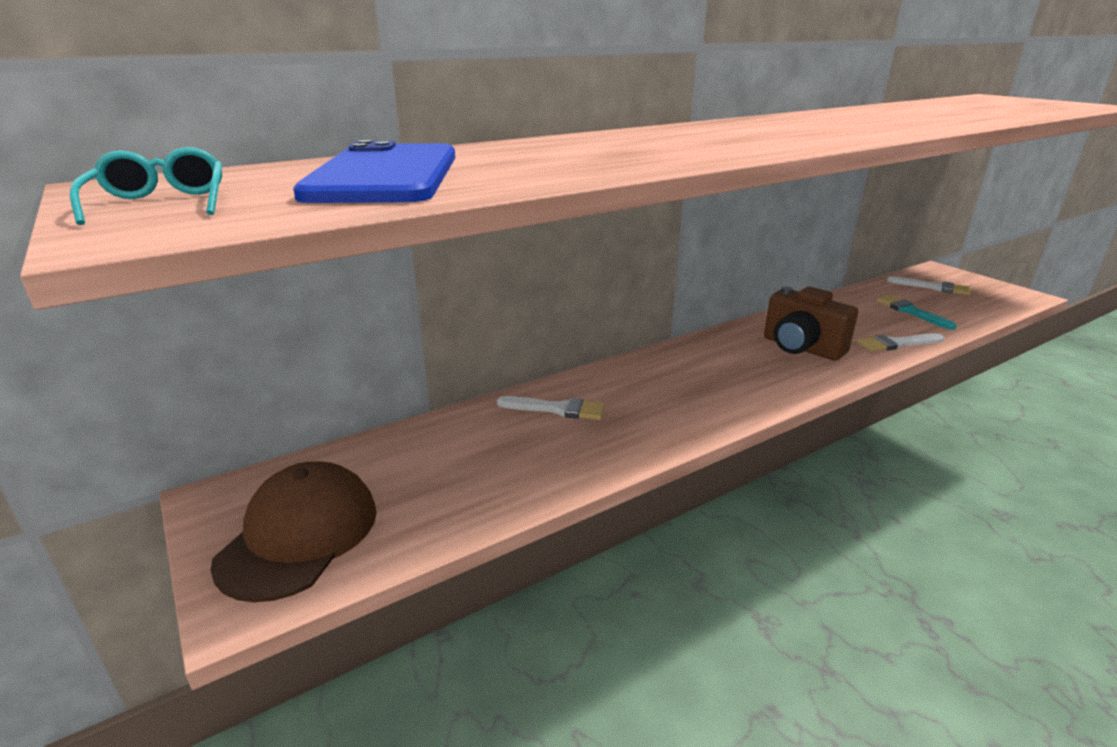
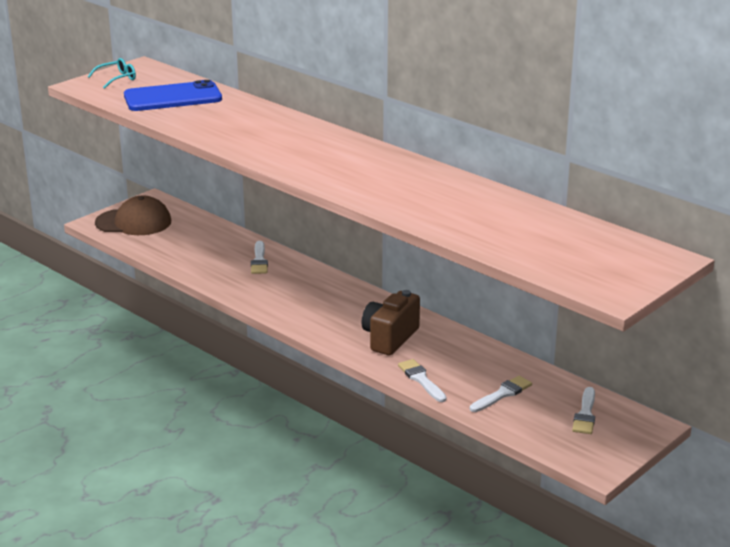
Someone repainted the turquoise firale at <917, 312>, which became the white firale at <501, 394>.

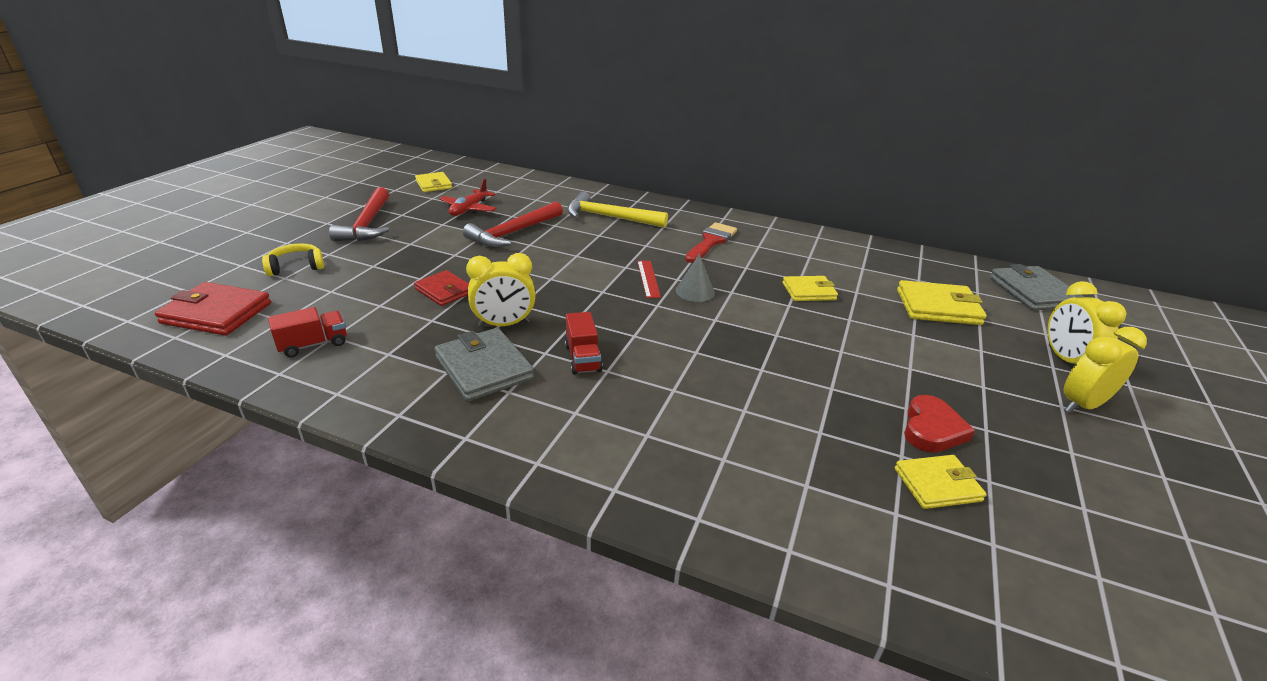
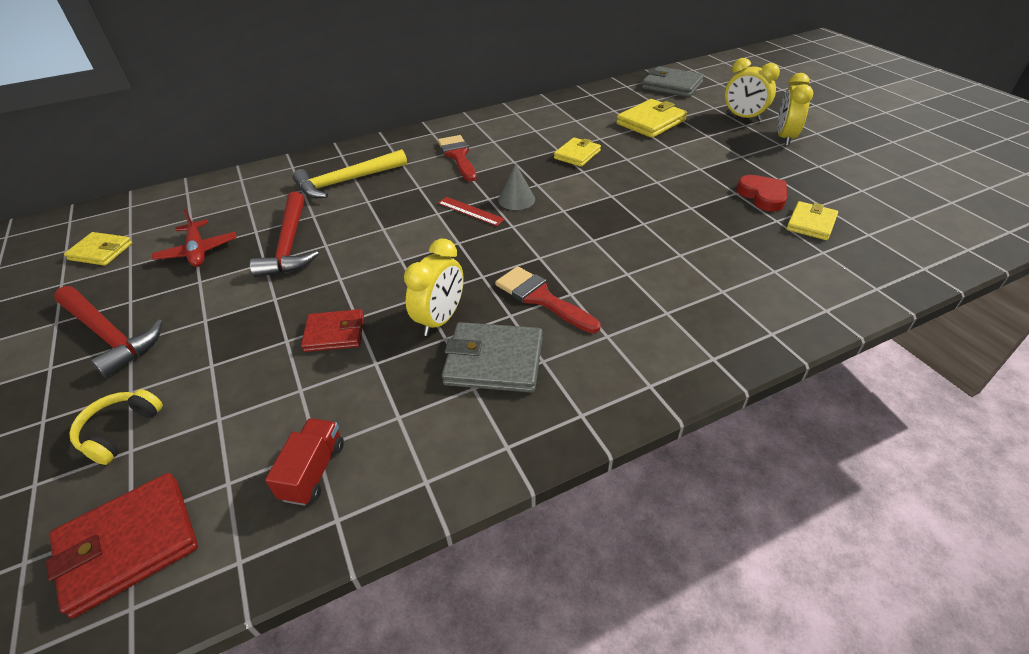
Someone swapped the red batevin at <584, 343> for the red firale at <548, 299>.

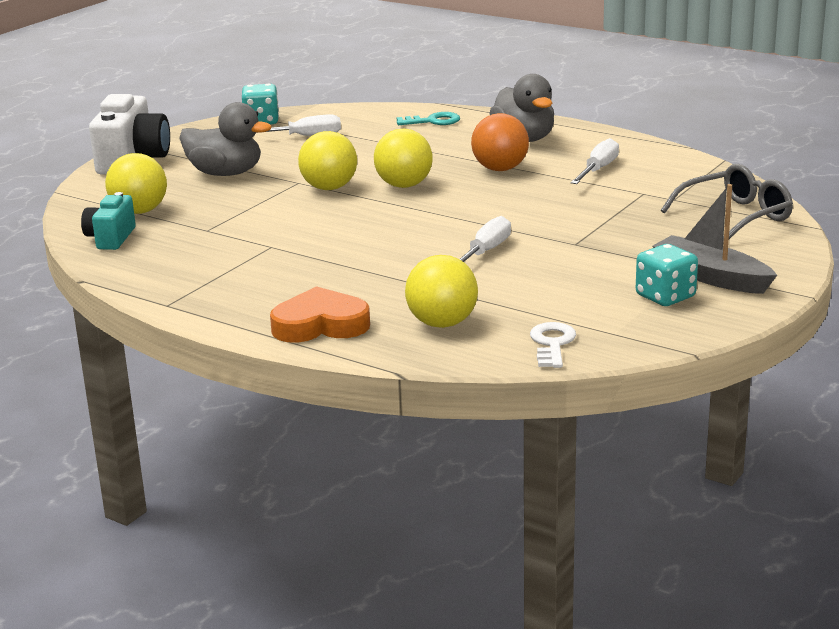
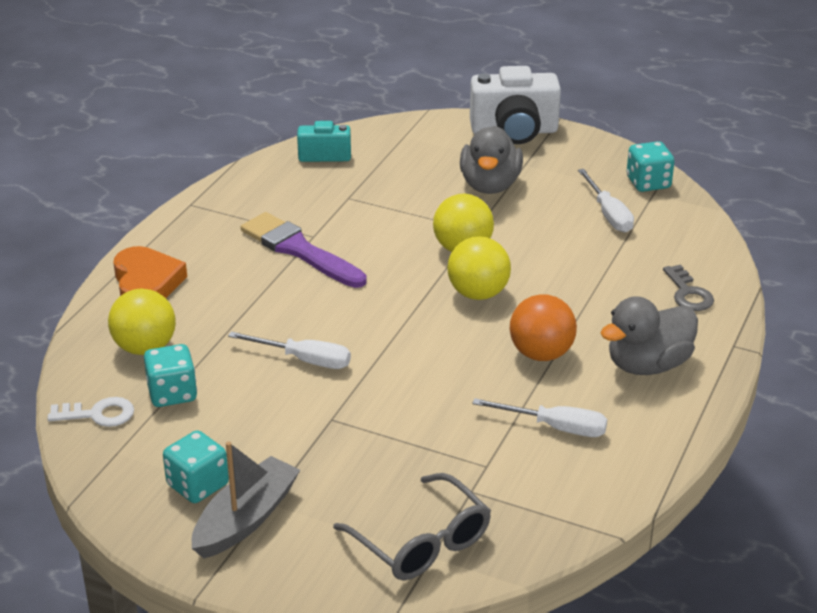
Someone put down the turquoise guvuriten at <170, 375>. Someone put down the purple firale at <304, 250>. Someone repainted the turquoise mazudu at <428, 118>, which became the grey mazudu at <688, 287>. Someone took away the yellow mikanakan at <136, 183>.

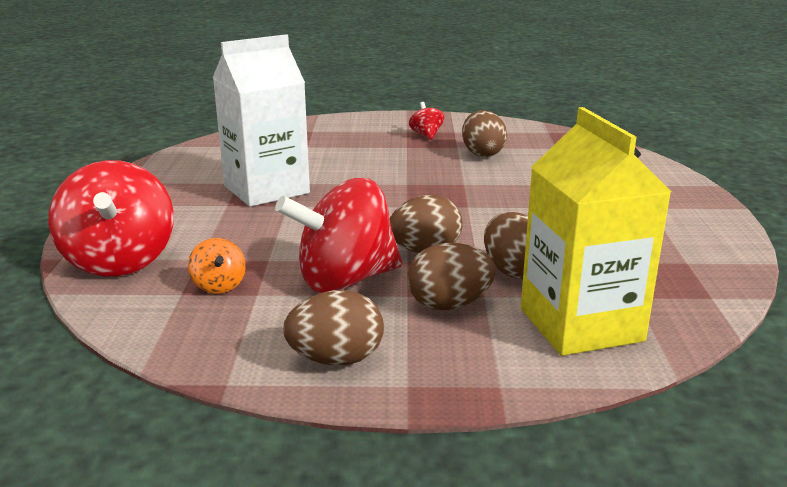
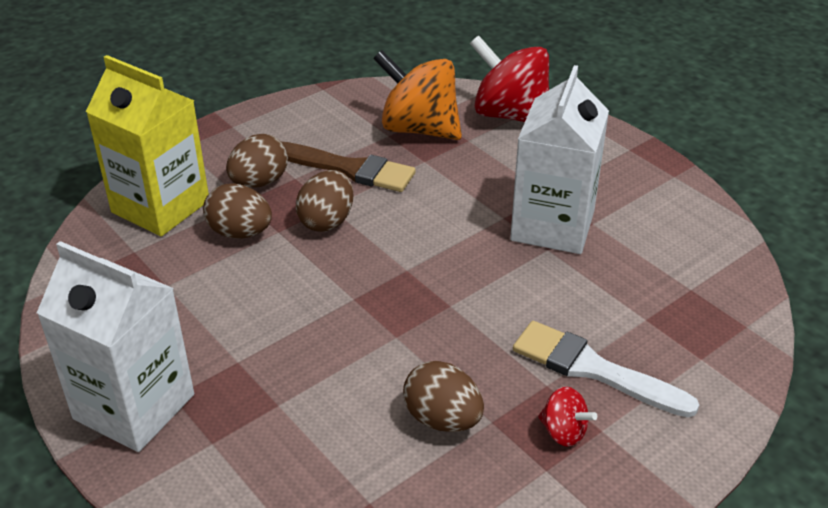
Someone put down the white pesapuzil at <115, 346>. Someone swapped the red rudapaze at <338, 235> for the brown firale at <349, 167>. Someone scaled the orange rudapaze at <217, 266> by 2.20. Someone put down the white firale at <606, 369>. Someone took away the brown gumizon at <333, 328>.

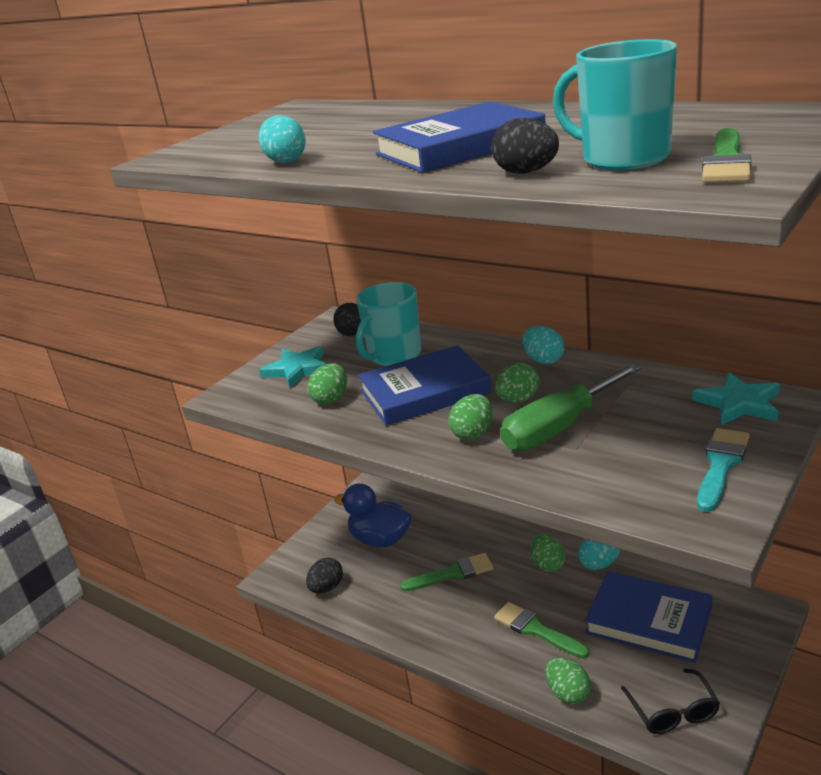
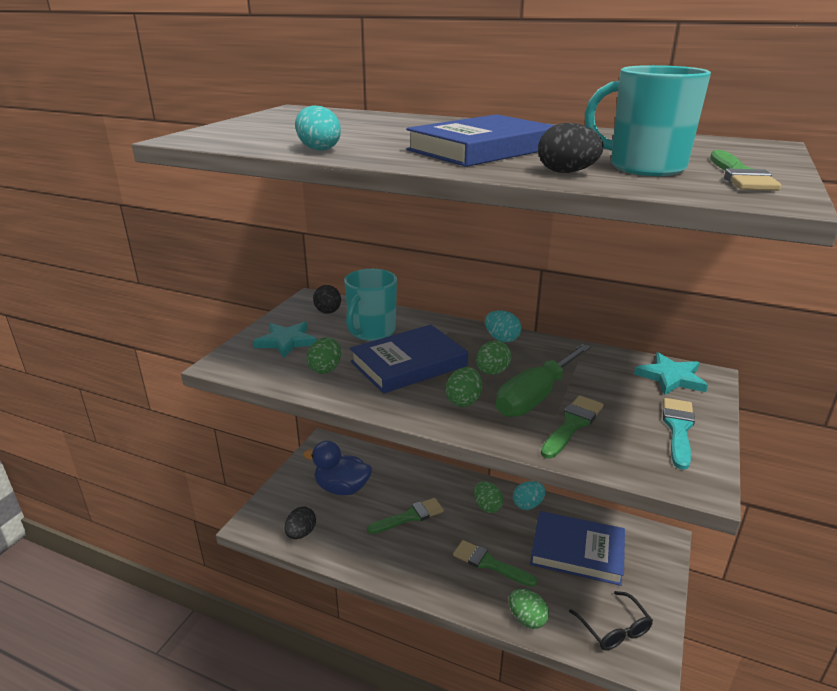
Someone put down the green firale at <572, 427>.

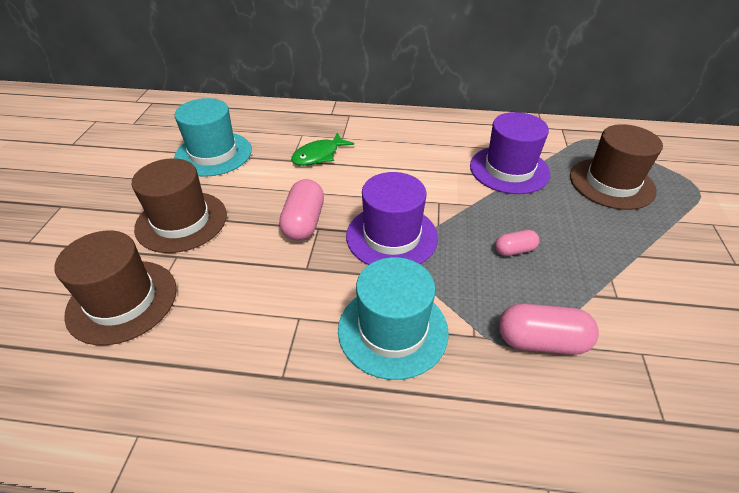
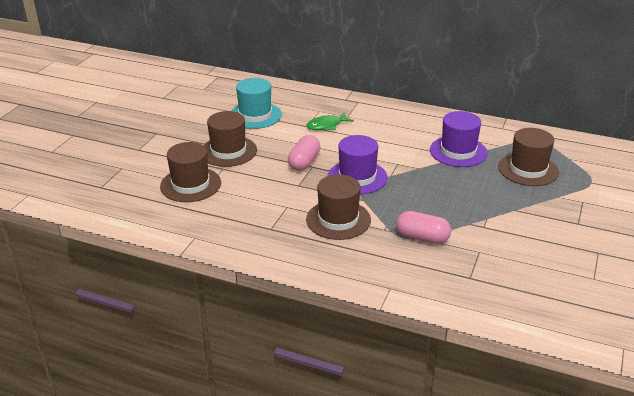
Someone repainted the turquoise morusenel at <393, 318>, which became the brown morusenel at <338, 207>. Someone took away the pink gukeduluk at <517, 243>.

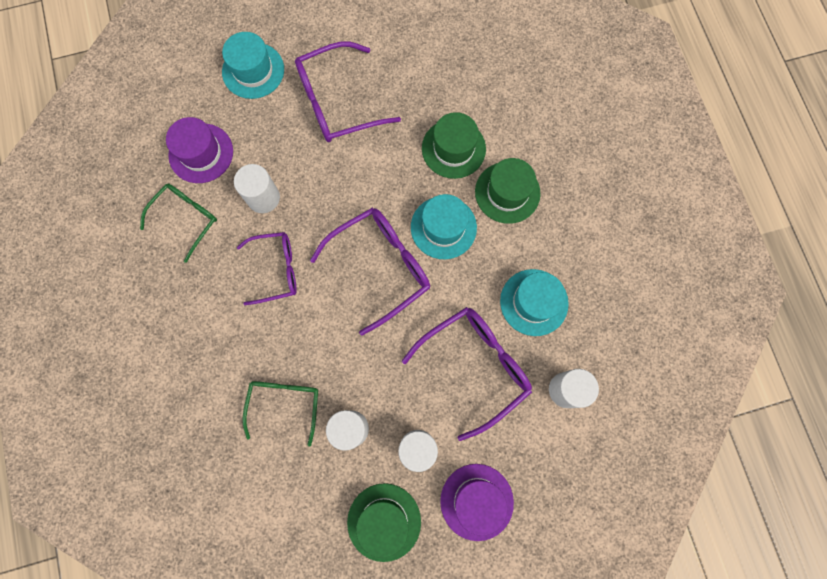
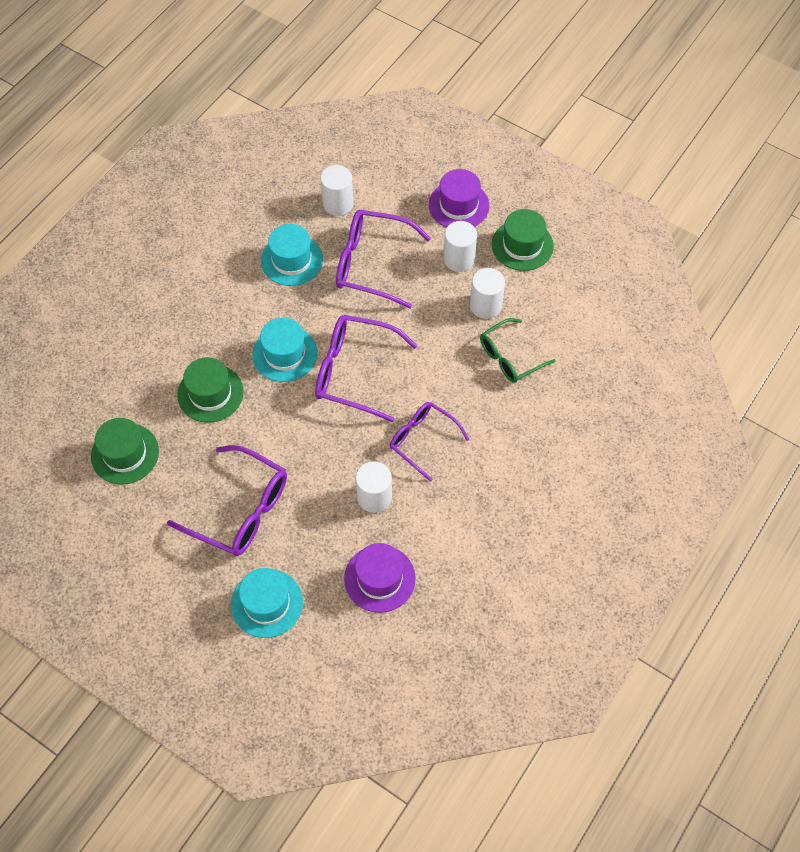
Someone carried the green morusenel from <508, 191> to <125, 451>. Someone took away the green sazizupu at <178, 223>.

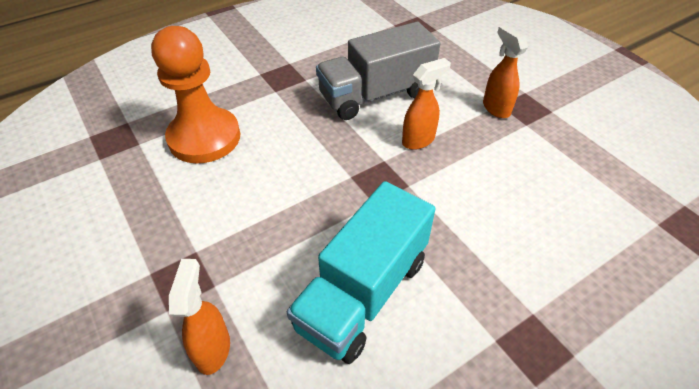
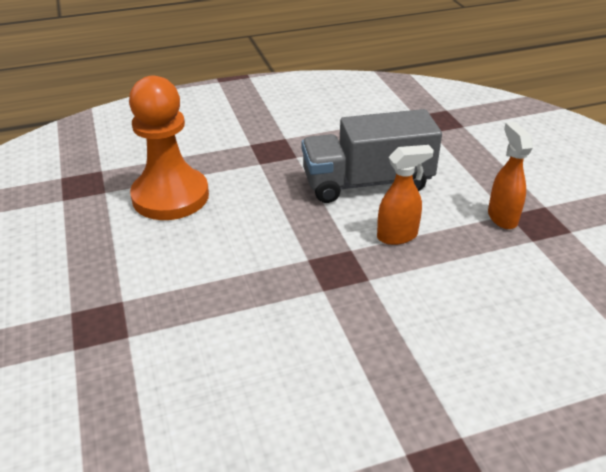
Someone took away the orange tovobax at <199, 317>. Someone took away the turquoise batevin at <361, 272>.

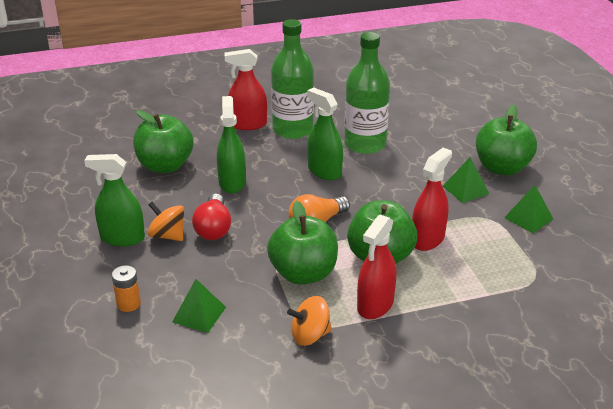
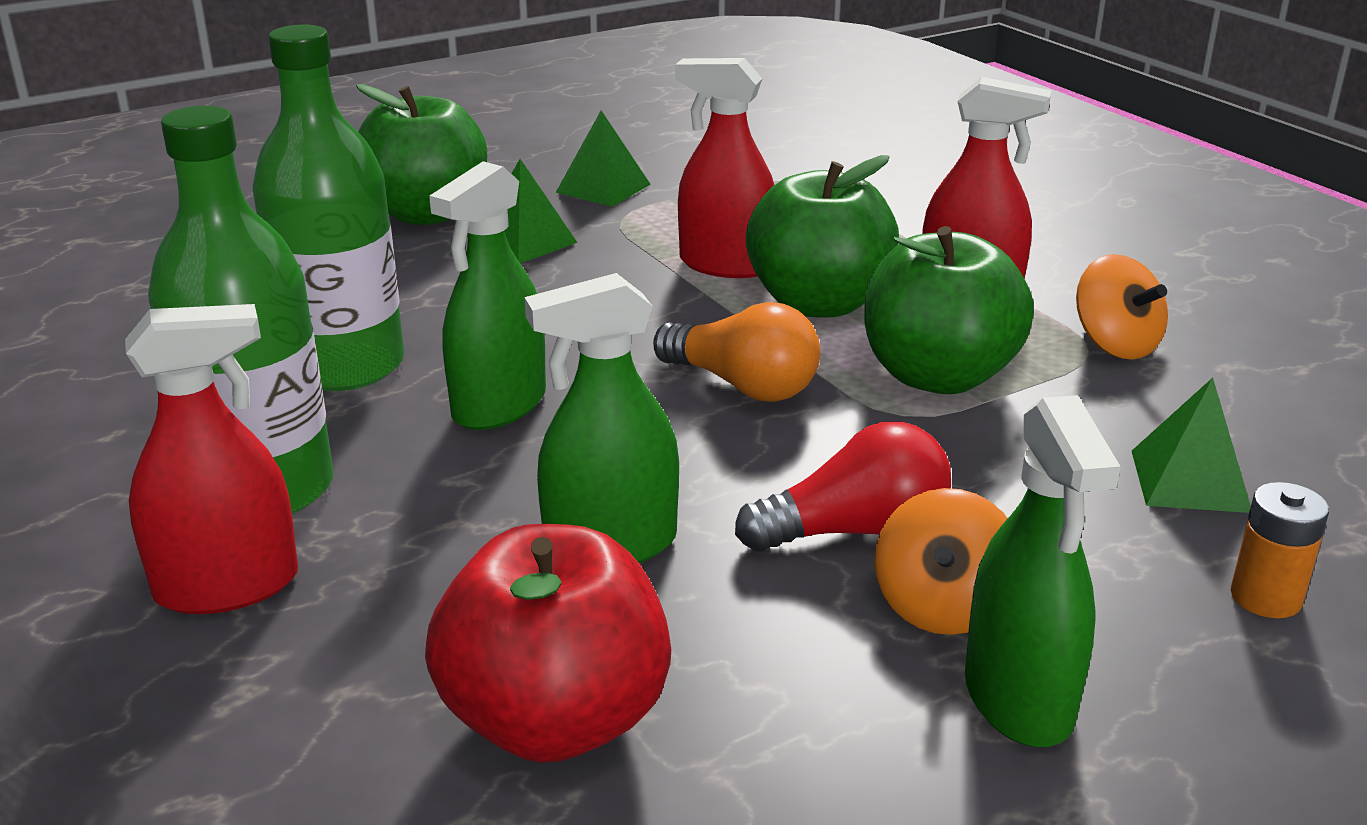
Someone rotated the red tovobax at <246, 89> by 90 degrees counterclockwise. Someone repainted the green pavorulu at <163, 141>, which became the red pavorulu at <548, 643>.

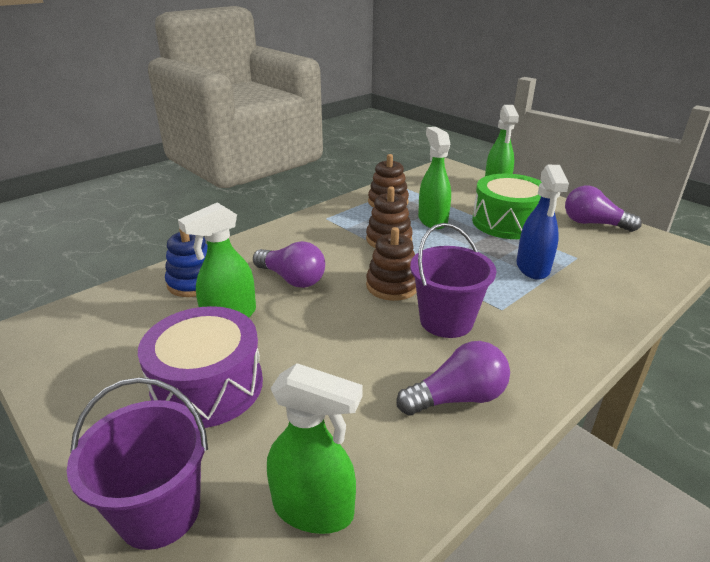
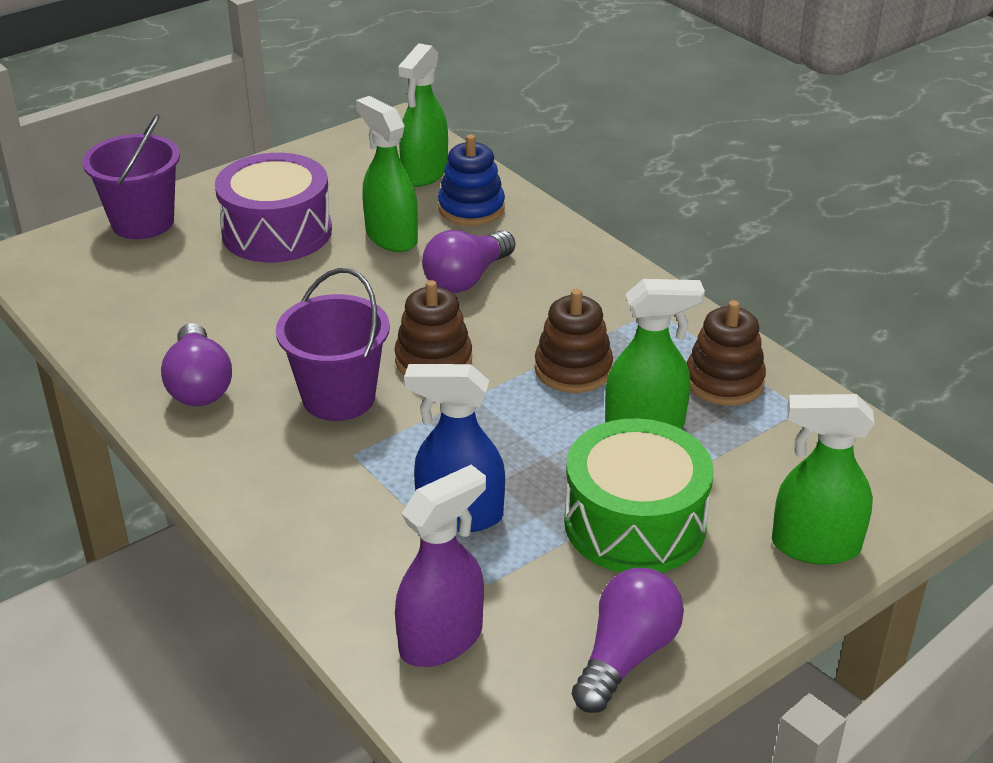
Someone put down the purple tovobax at <440, 566>. Someone carried the green tovobax from <315, 448> to <422, 115>.

